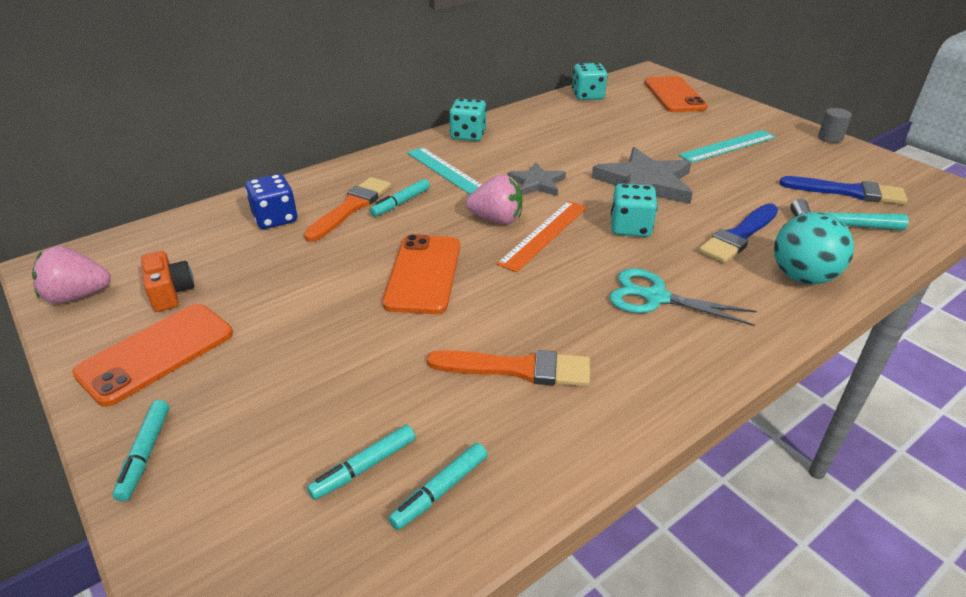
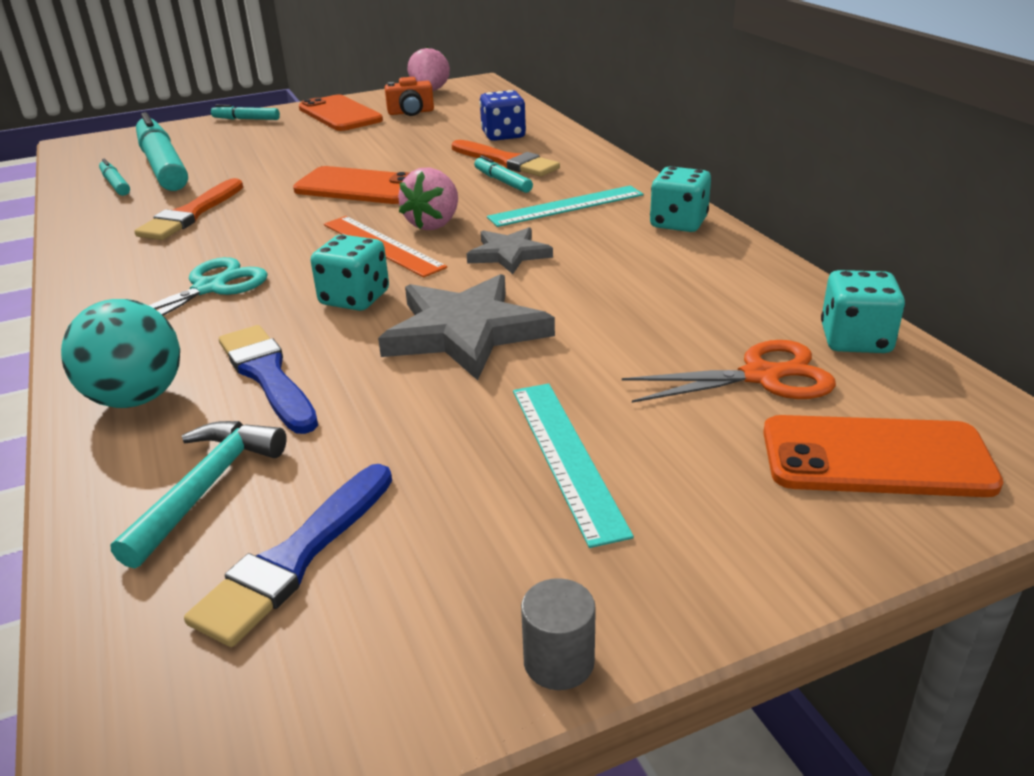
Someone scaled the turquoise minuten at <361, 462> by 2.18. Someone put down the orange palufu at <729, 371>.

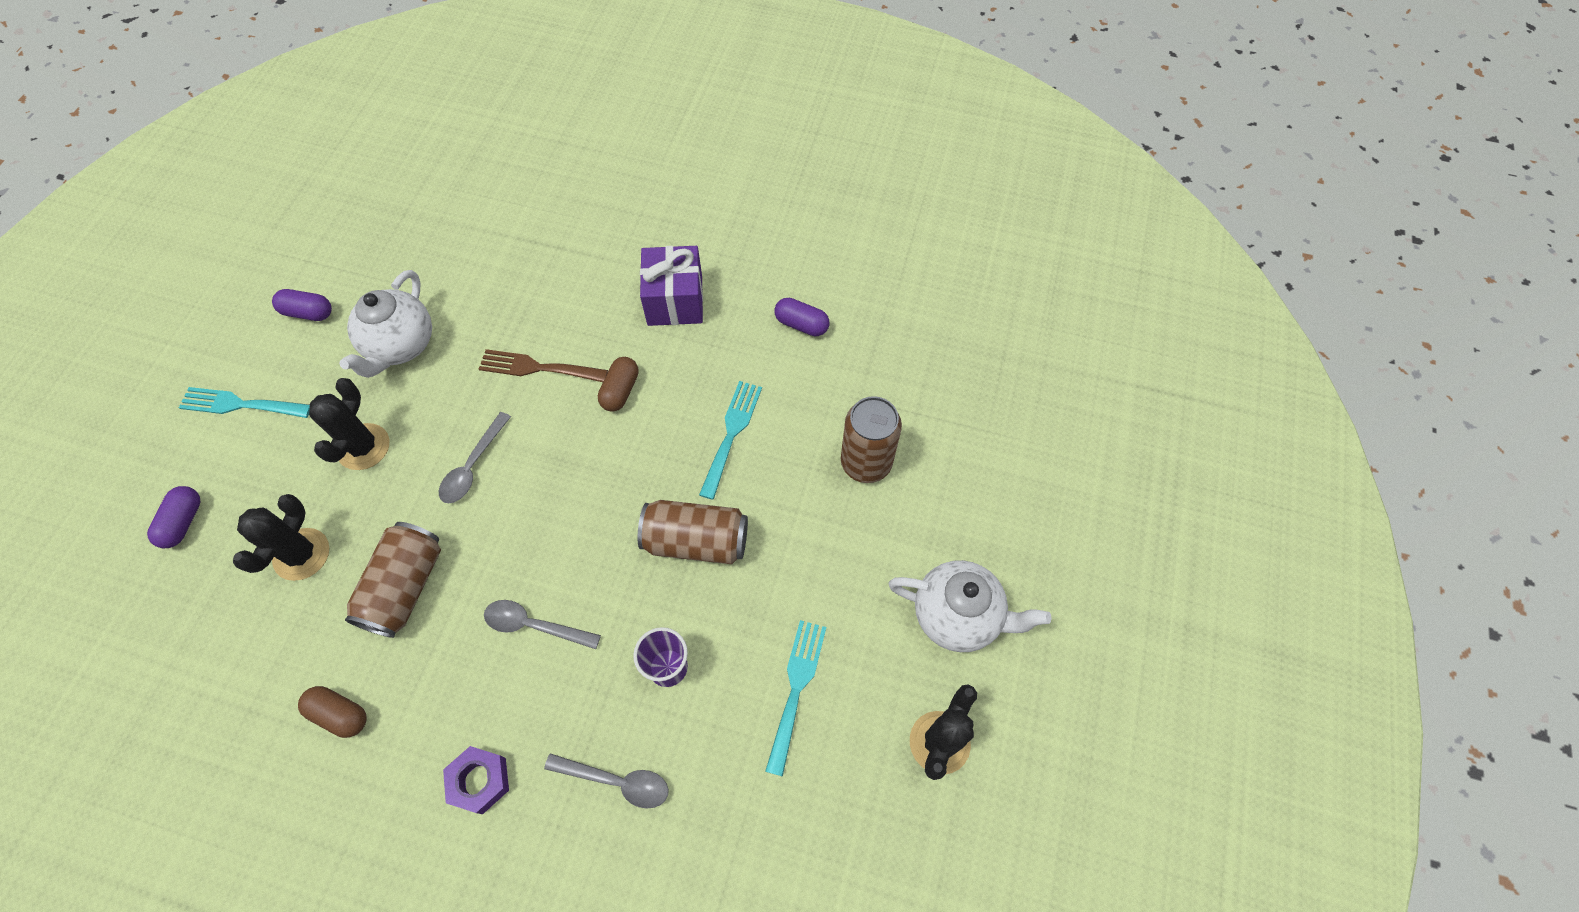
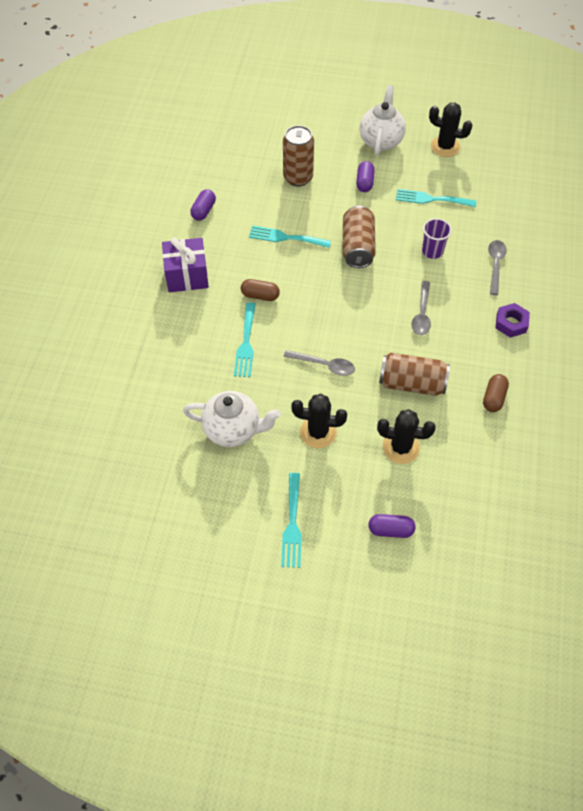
Someone repainted the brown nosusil at <543, 365>, which became the turquoise nosusil at <245, 339>. Someone carried the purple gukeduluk from <302, 305> to <365, 176>.

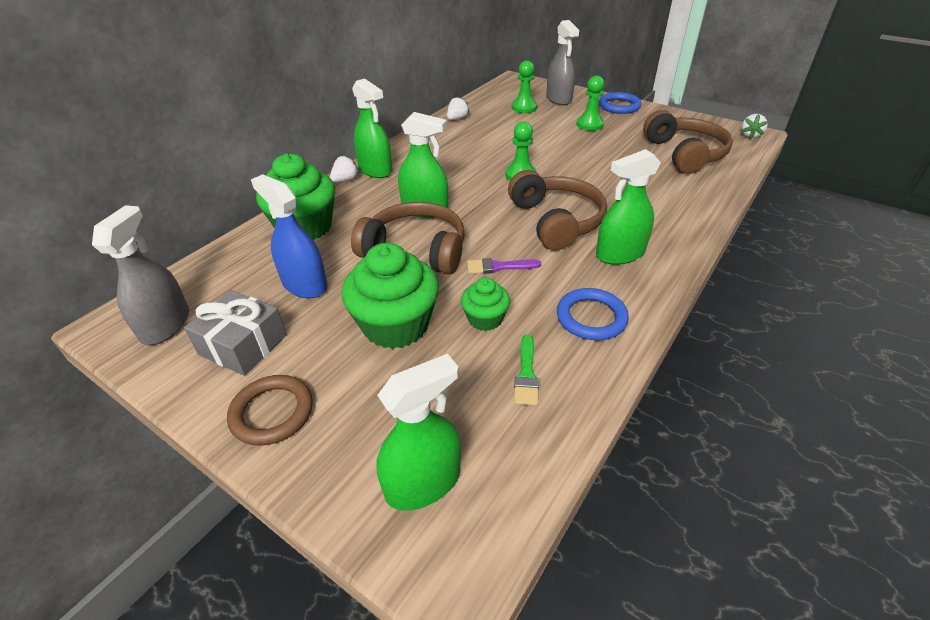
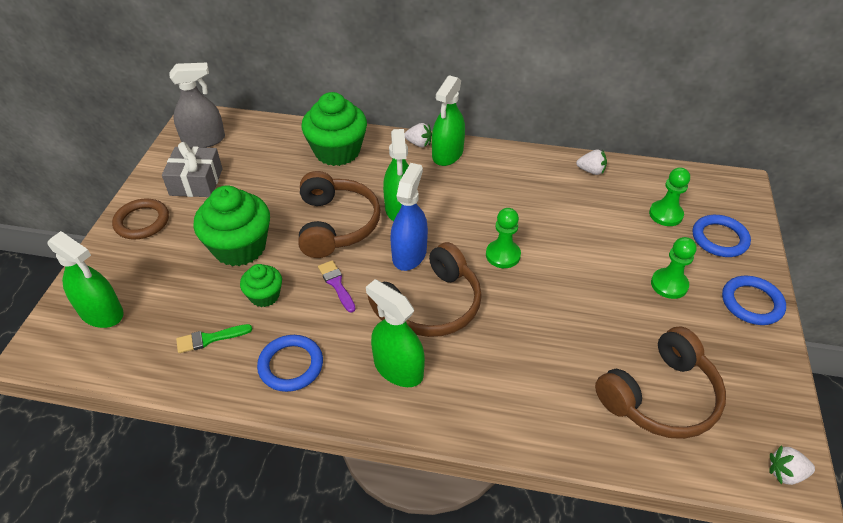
Someone carried the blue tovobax from <289, 236> to <409, 217>. Someone swapped the grey tovobax at <562, 62> for the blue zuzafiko at <722, 236>.

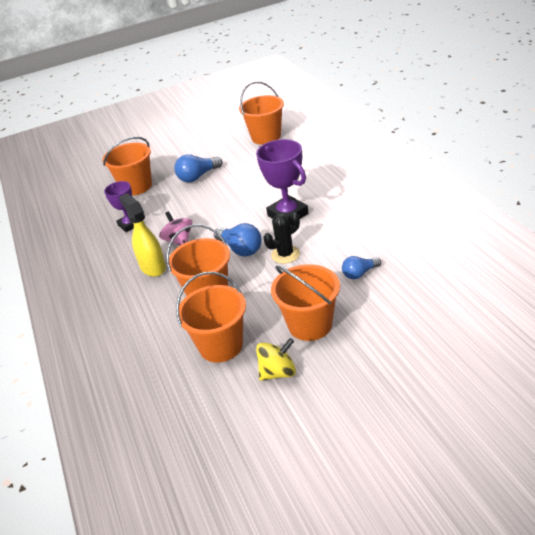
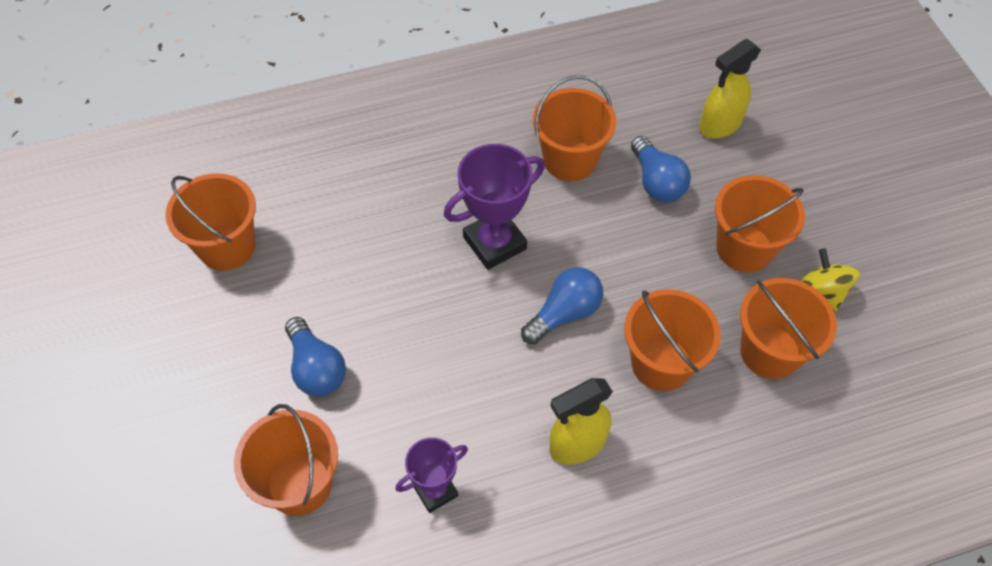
Someone put down the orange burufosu at <574, 128>. Someone scaled the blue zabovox at <361, 267> by 1.53. Someone put down the yellow tovobax at <730, 89>. Someone took away the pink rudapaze at <175, 228>. Someone took away the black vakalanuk at <282, 238>.

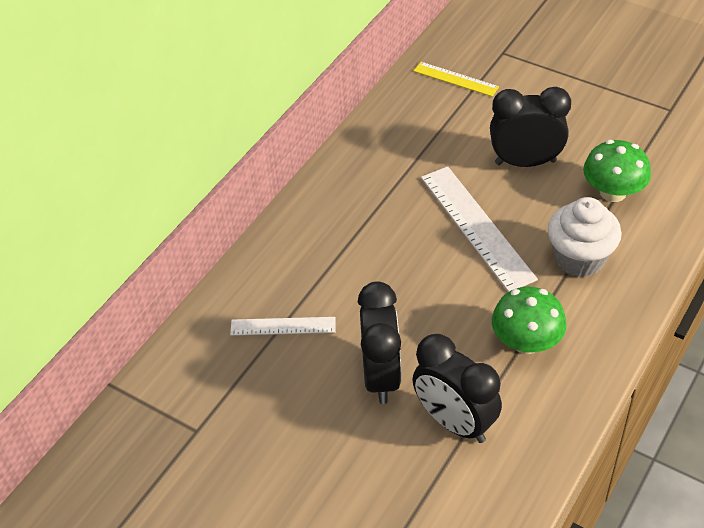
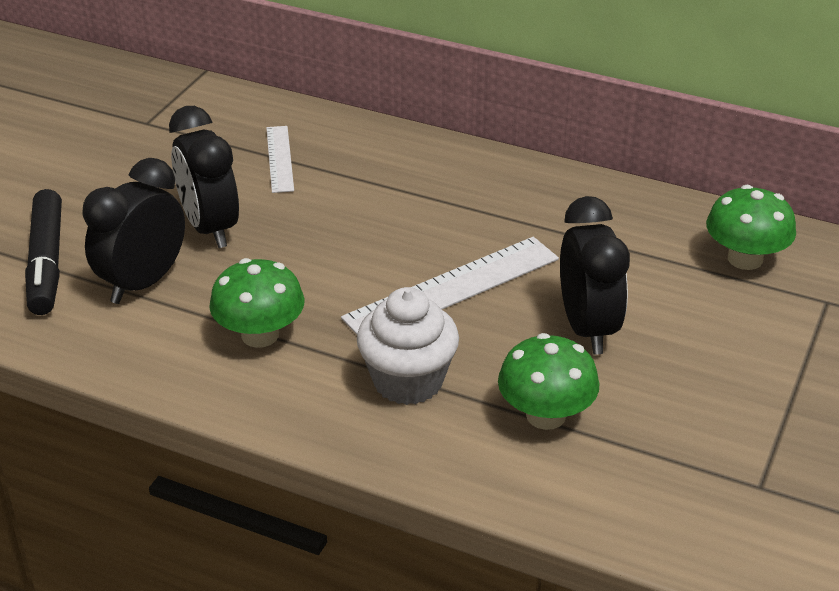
Someone put down the black minuten at <43, 252>. Someone rotated the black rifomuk at <379, 342> by 75 degrees clockwise. Someone swapped the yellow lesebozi at <456, 79> for the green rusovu at <751, 227>.

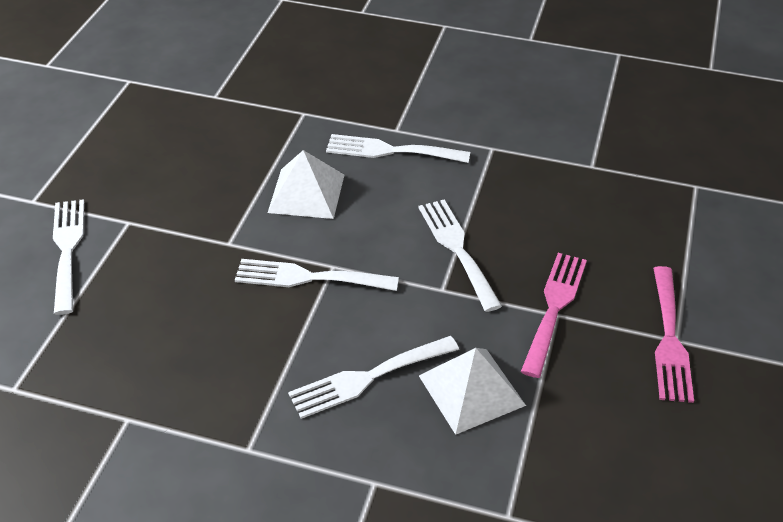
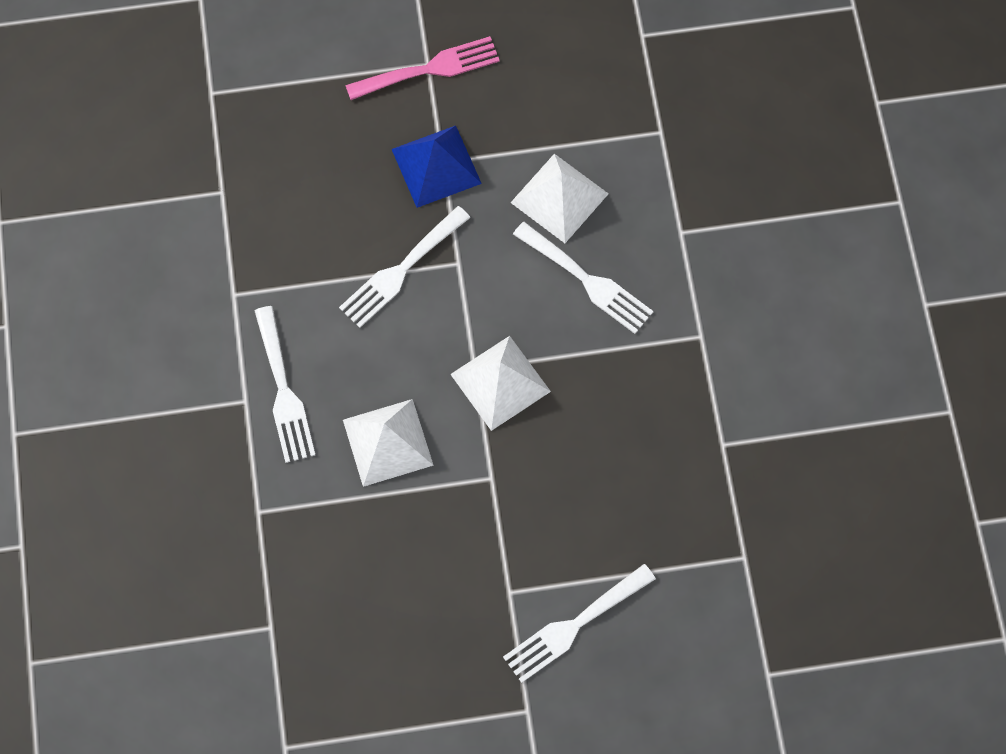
Someone swapped the pink nosusil at <554, 315> for the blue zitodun at <437, 167>. Someone swapped the white nosusil at <317, 275> for the white zitodun at <500, 383>.

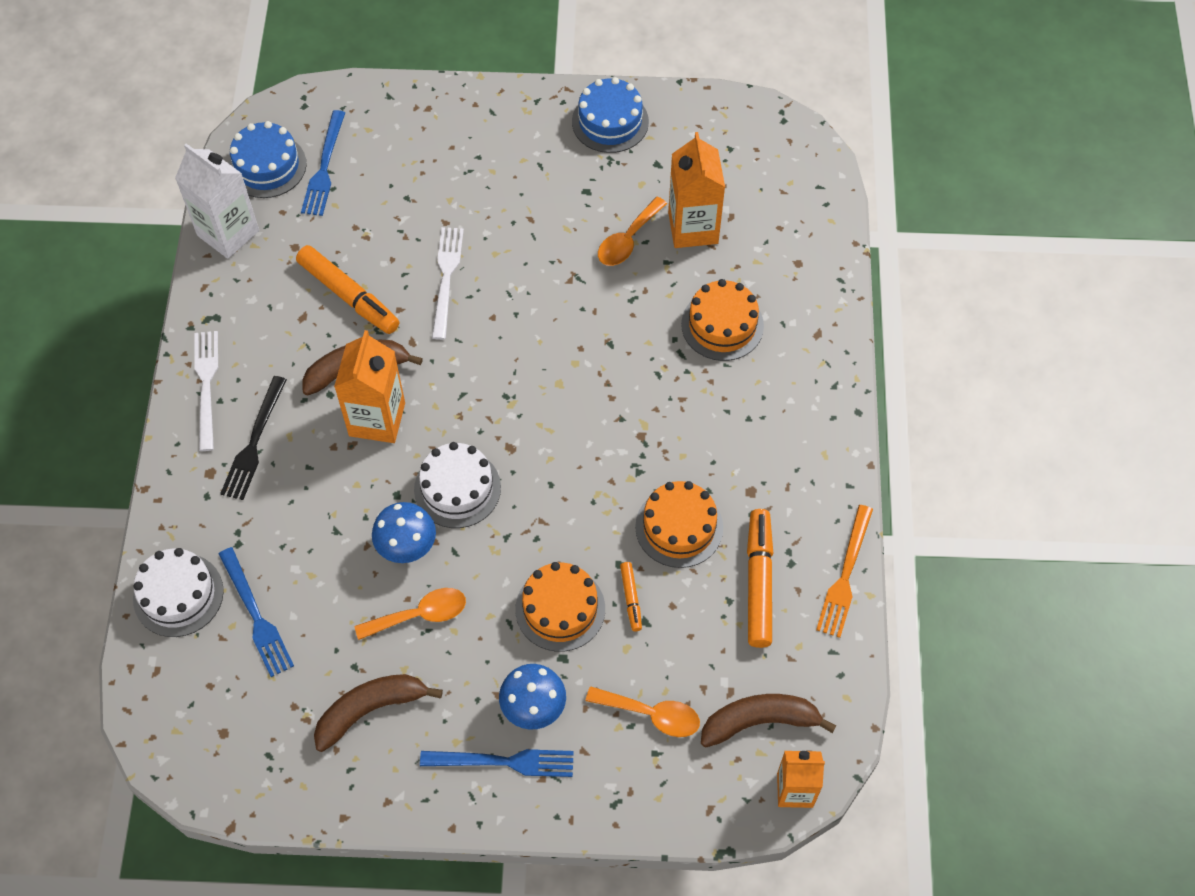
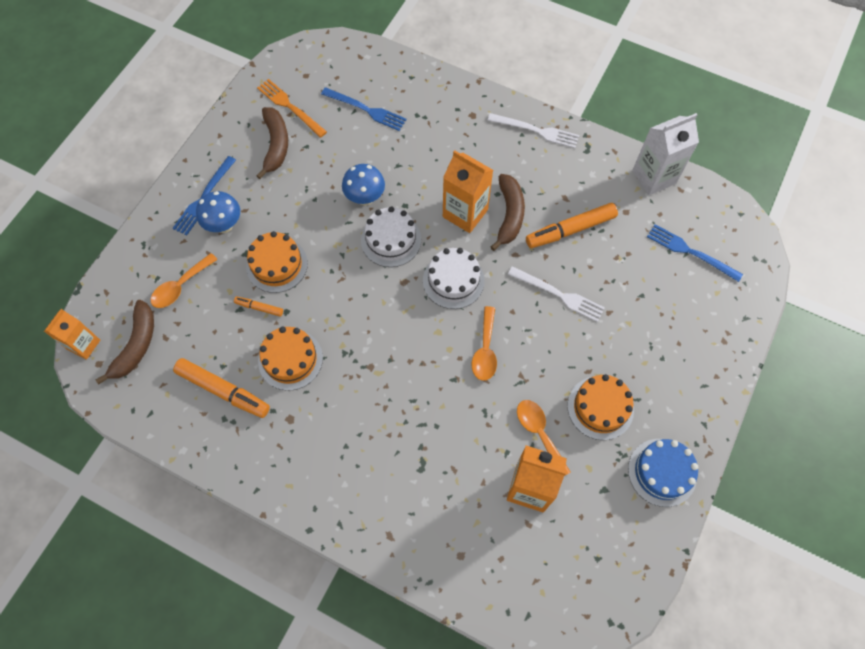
Someone carried the orange nosusil from <844, 571> to <292, 108>. Someone rotated the blue nosusil at <256, 612> by 150 degrees counterclockwise. Someone carried the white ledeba from <178, 592> to <454, 278>. Someone carried the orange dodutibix from <410, 614> to <484, 343>. Someone carried the orange ledeba from <722, 320> to <600, 407>. Someone took away the black nosusil at <253, 438>. Someone took away the blue ledeba at <267, 159>.

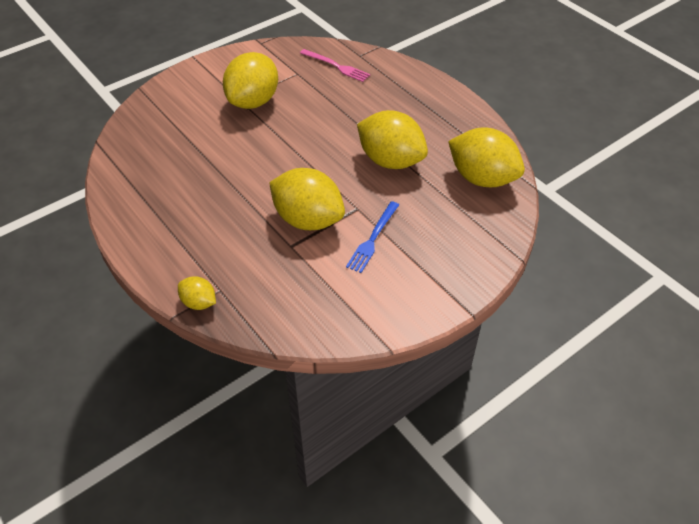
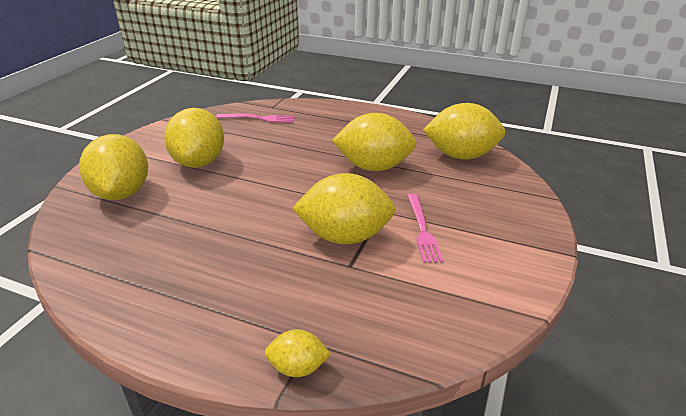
Someone put down the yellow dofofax at <113, 167>. Someone repainted the blue nosusil at <372, 237>, which became the pink nosusil at <425, 228>.

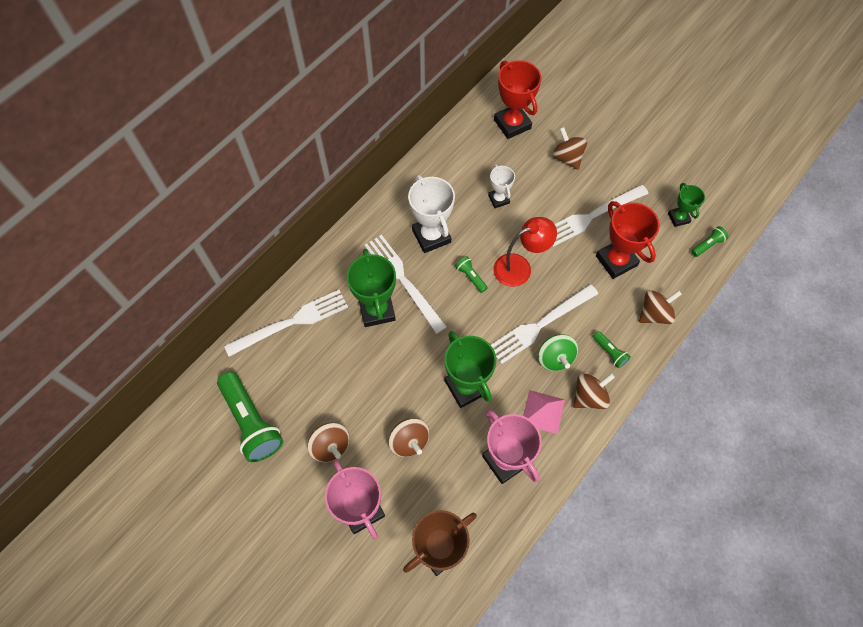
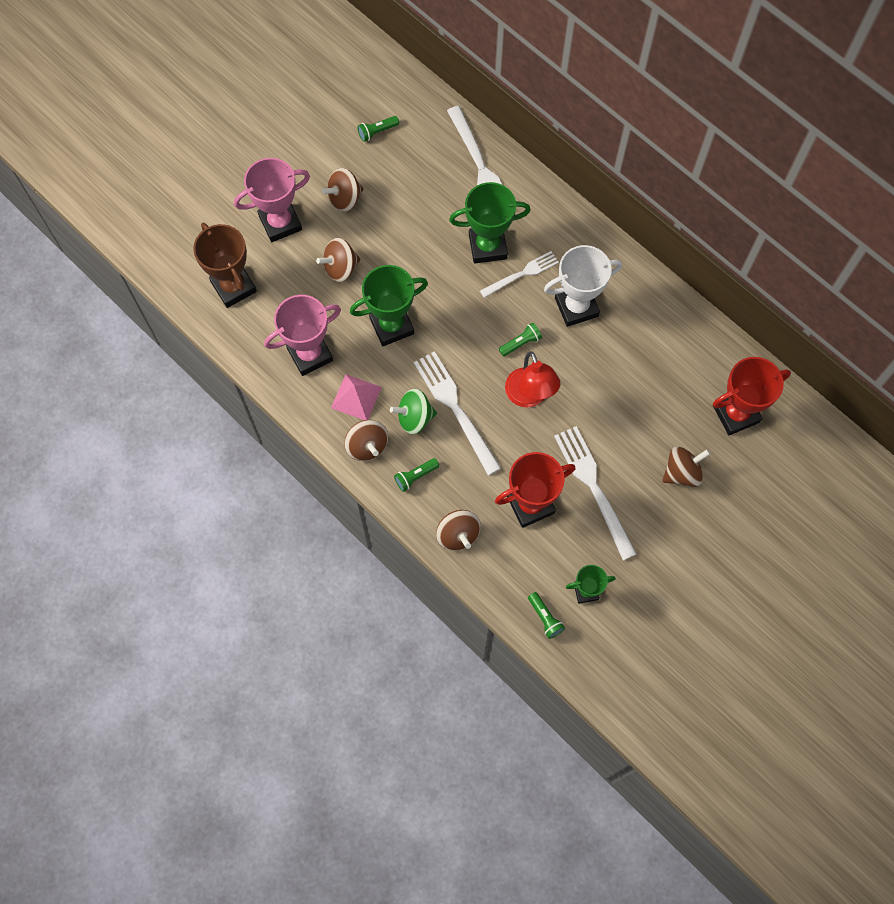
Someone scaled the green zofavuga at <250, 417> by 0.46. Someone scaled the white nosusil at <405, 284> by 0.63. Someone took away the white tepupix at <501, 186>.

